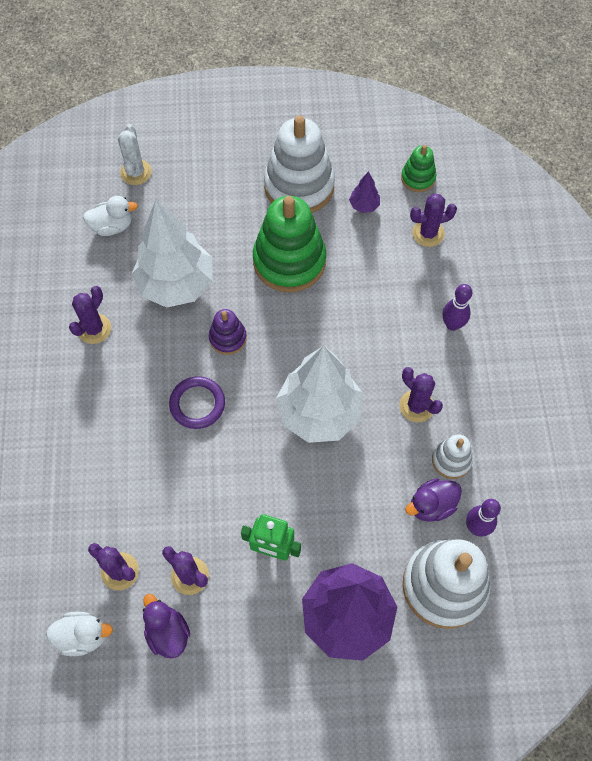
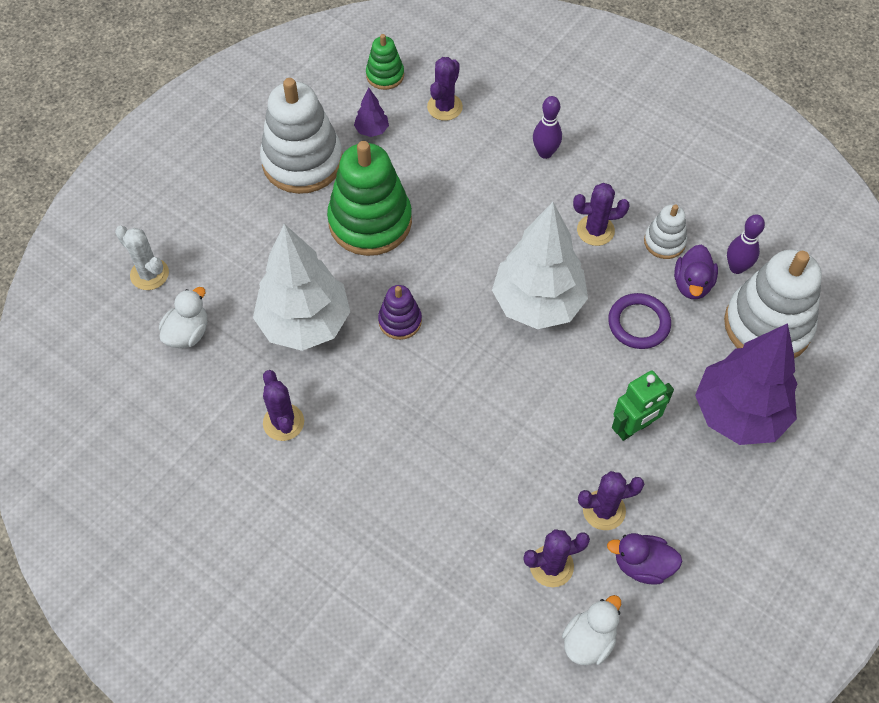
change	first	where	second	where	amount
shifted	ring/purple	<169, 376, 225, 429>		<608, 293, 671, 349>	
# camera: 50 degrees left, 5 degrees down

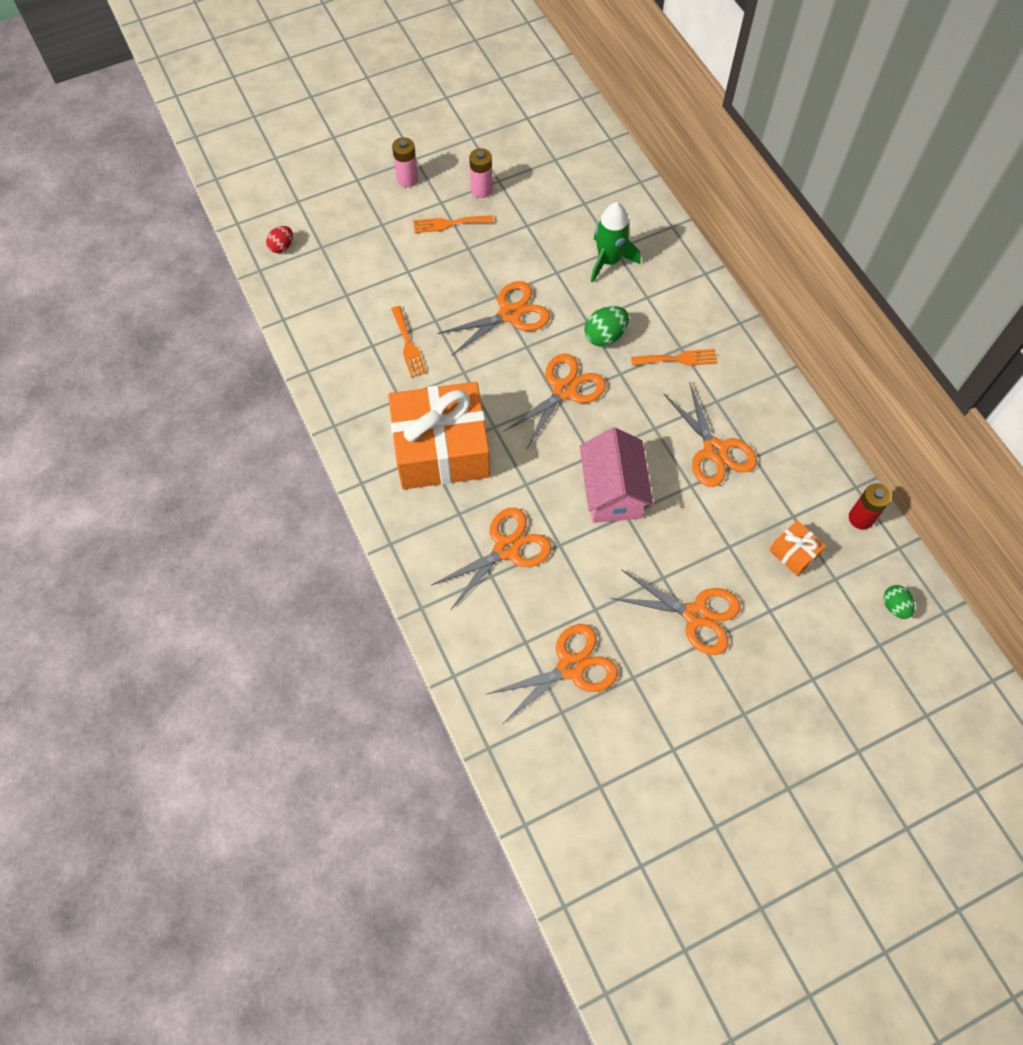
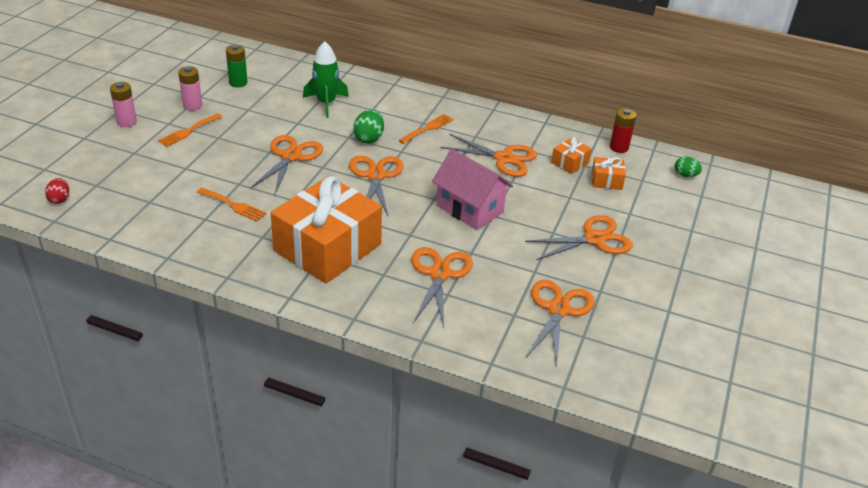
change	first	where	second	where	amount
new			AA battery/green	<226, 45, 248, 87>	
new			wrapped gift/orange	<551, 137, 592, 174>	
# camera: 45 degrees left, 25 degrees down

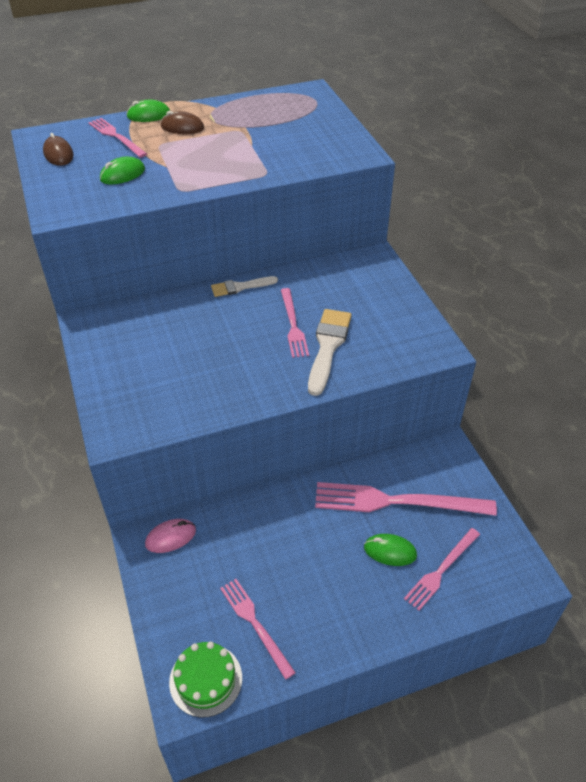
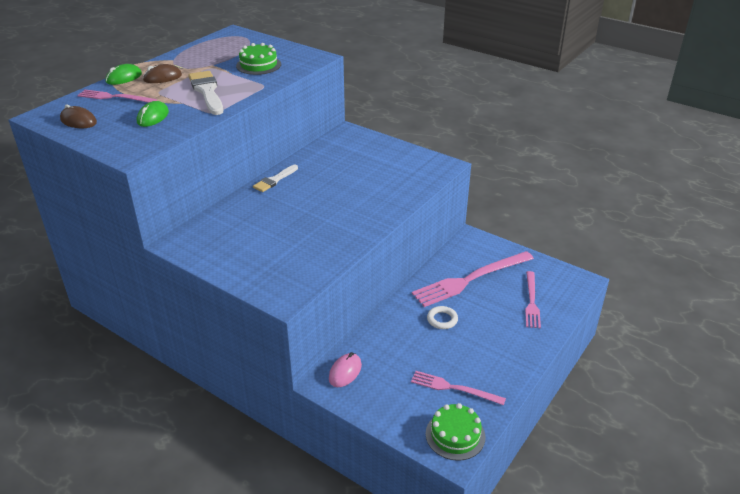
change	first	where	second	where	amount
gone	fork/rose-pink	<281, 288, 309, 358>			
shifted	brush/white	<308, 309, 351, 396>		<188, 71, 223, 115>	
gone	computer mouse/green	<364, 534, 417, 566>			
new			cake/green	<236, 43, 281, 75>	
new			ring/white	<427, 306, 458, 329>	
# camera: 35 degrees left, 10 degrees down

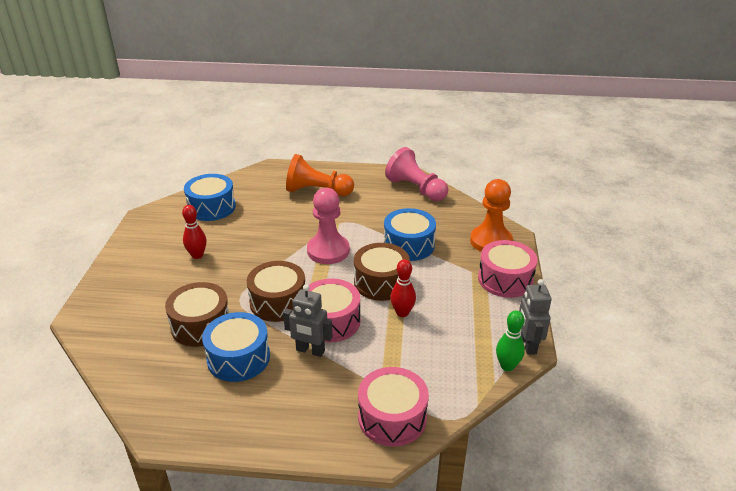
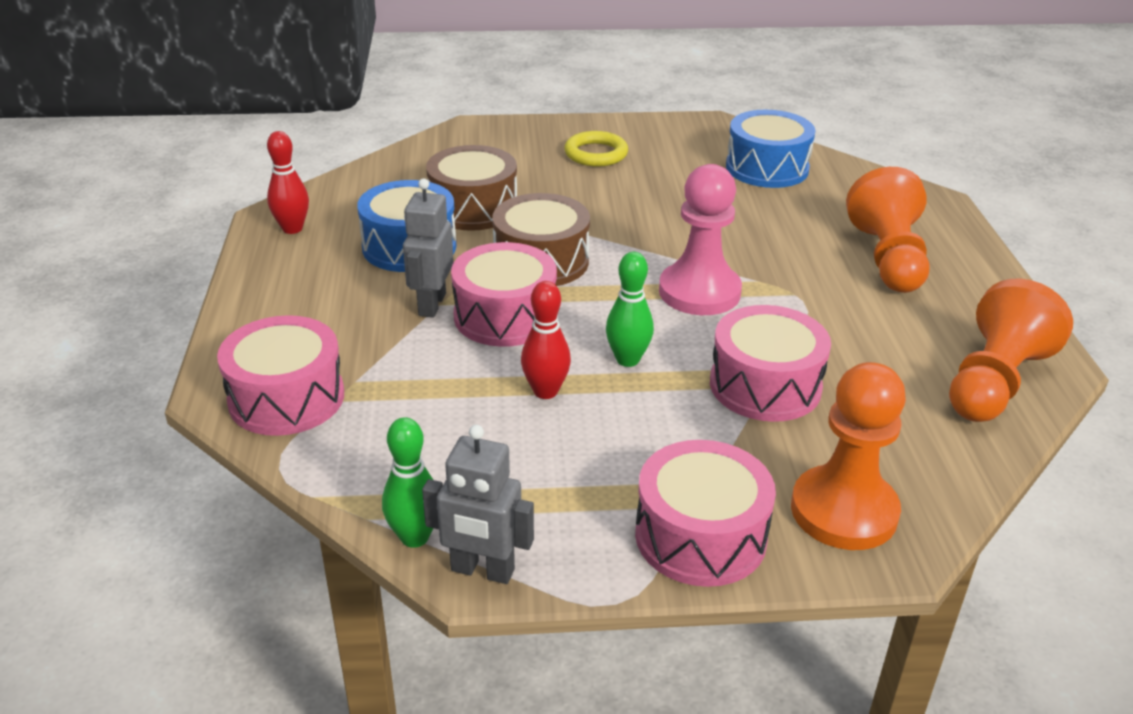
change	first	where	second	where	amount
shifted	skittle/crimson	<182, 205, 207, 259>		<267, 131, 309, 234>	
swapped	drum/brown	<354, 243, 410, 301>	skittle/green	<606, 252, 654, 367>	
repainted	drum/royal blue	<384, 208, 436, 261>	drum/rose-pink	<710, 305, 831, 422>	
repainted	game pawn/rose-pink	<385, 147, 448, 201>	game pawn/orange	<949, 278, 1073, 422>	
rotated	robot figure/ash-grey	<519, 279, 552, 355>		<422, 425, 534, 584>	150 degrees counterclockwise
new			ring/golden	<564, 131, 628, 167>	
# camera: 80 degrees right, 0 degrees up

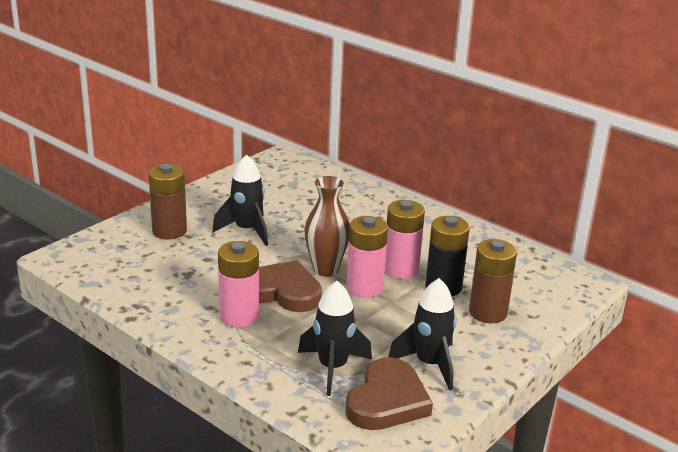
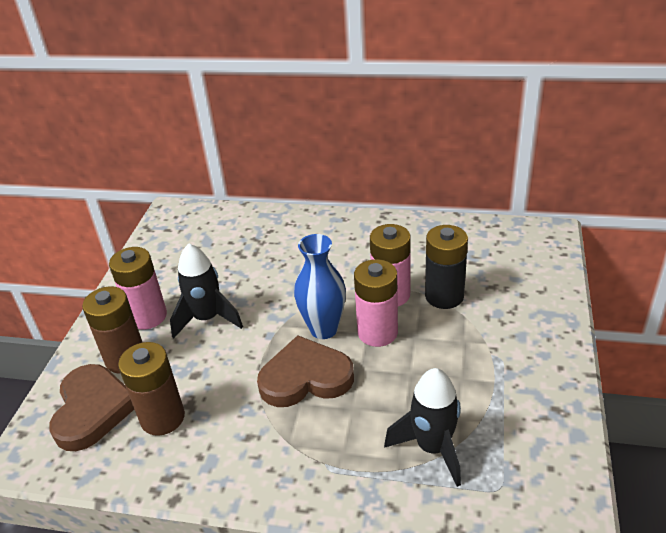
change	first	where	second	where	amount
shifted	AA battery/rose-pink	<218, 241, 259, 327>		<109, 247, 167, 330>	
repainted	flower vase/brown	<305, 176, 350, 277>	flower vase/royal blue	<294, 234, 346, 339>	
shifted	heart shape/brown	<345, 357, 433, 430>		<49, 364, 134, 451>	
gone	toy rocket/jet-black	<388, 278, 457, 391>			
shifted	AA battery/brown	<469, 239, 517, 323>		<118, 342, 185, 436>	
# camera: 25 degrees left, 10 degrees up

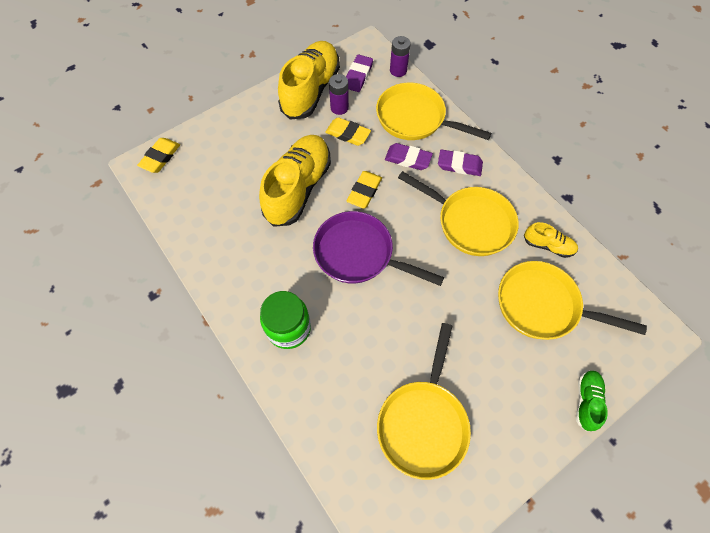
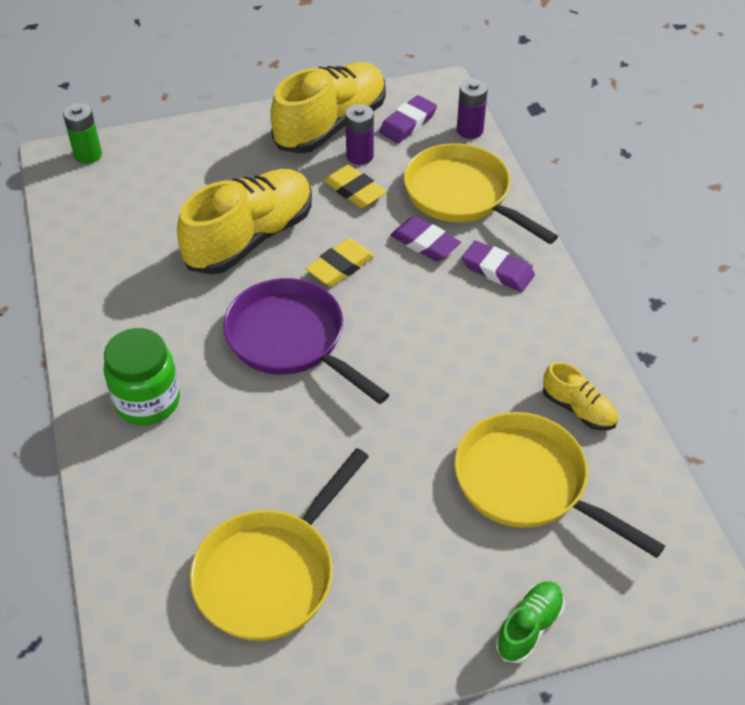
change	first	where	second	where	amount
swapped	pencil eraser/golden	<137, 138, 180, 173>	AA battery/green	<63, 103, 102, 164>	
gone	pan/golden	<398, 171, 519, 256>			
# camera: 20 degrees right, 15 degrees down

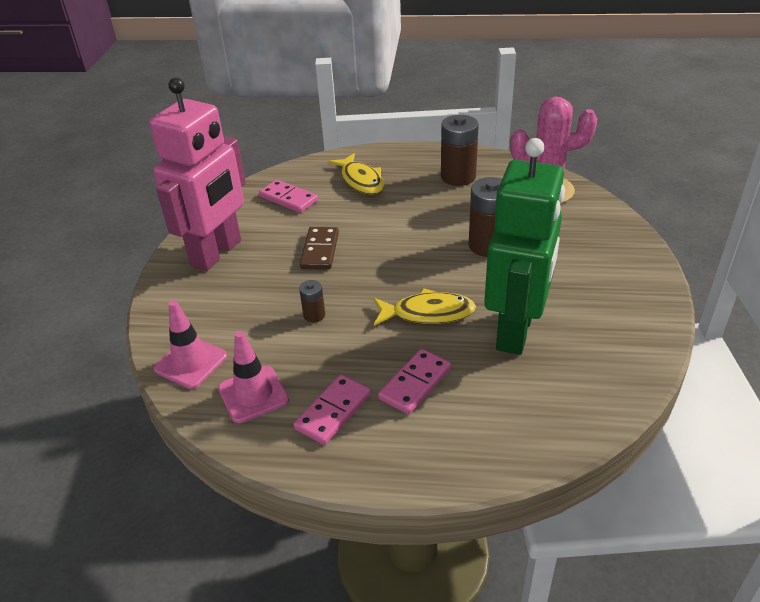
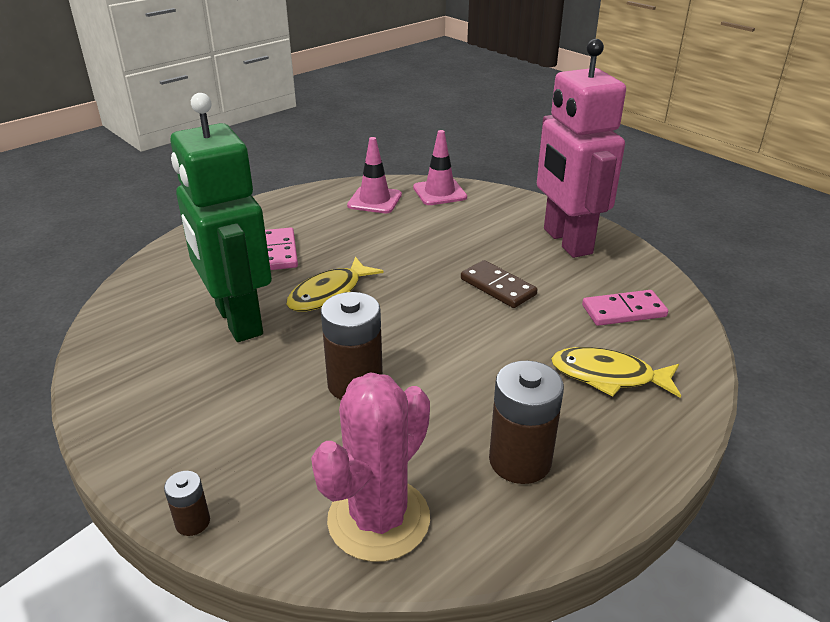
change	first	where	second	where	amount
gone	domino tile/rose-pink	<294, 374, 371, 445>			
shifted	AA battery/brown	<299, 280, 325, 323>		<164, 471, 210, 536>	
# camera: 130 degrees right, 5 degrees down

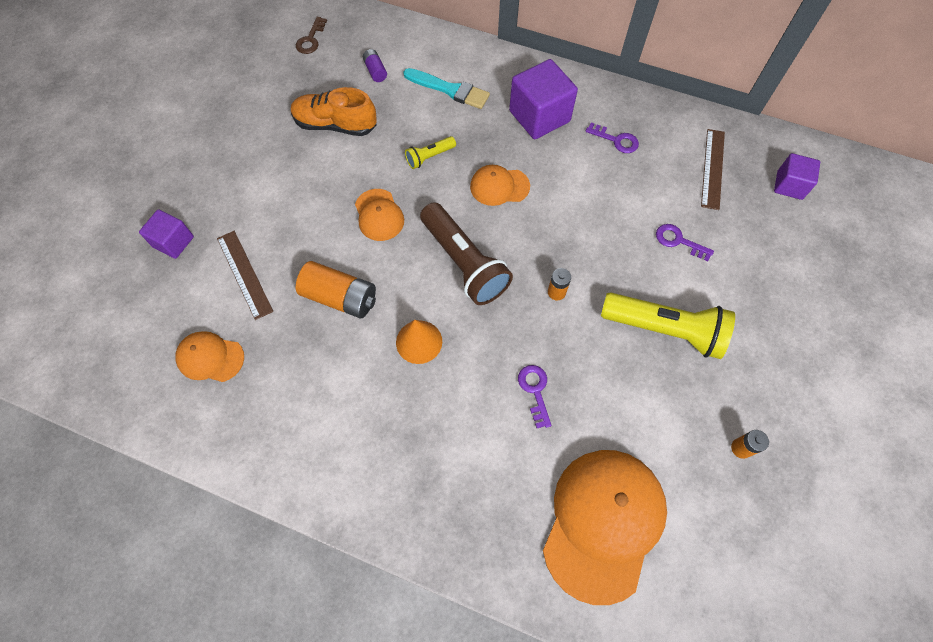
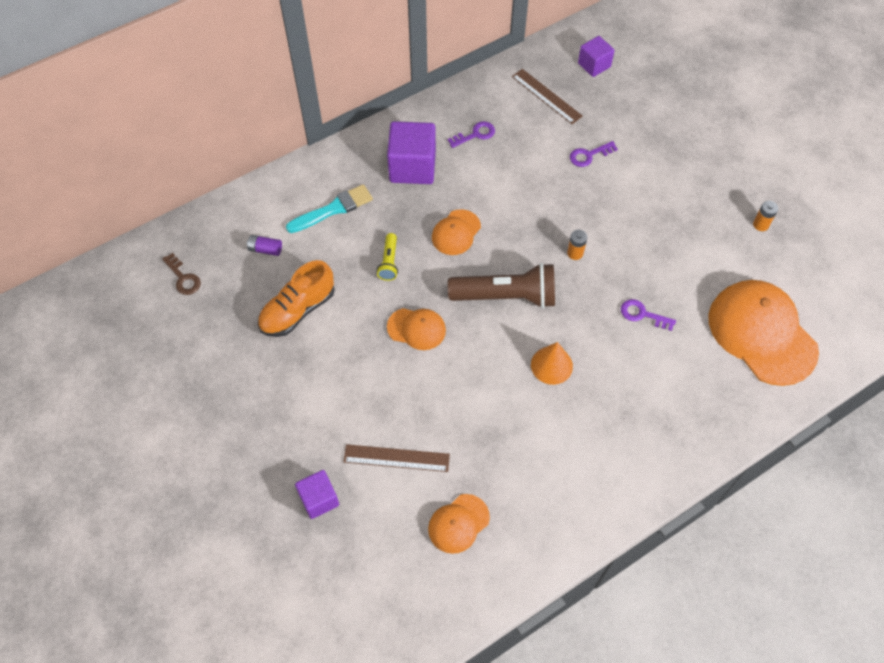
change	first	where	second	where	amount
gone	AA battery/orange	<296, 261, 376, 318>			
gone	flashlight/golden	<601, 292, 735, 359>			
# camera: 55 degrees left, 5 degrees down

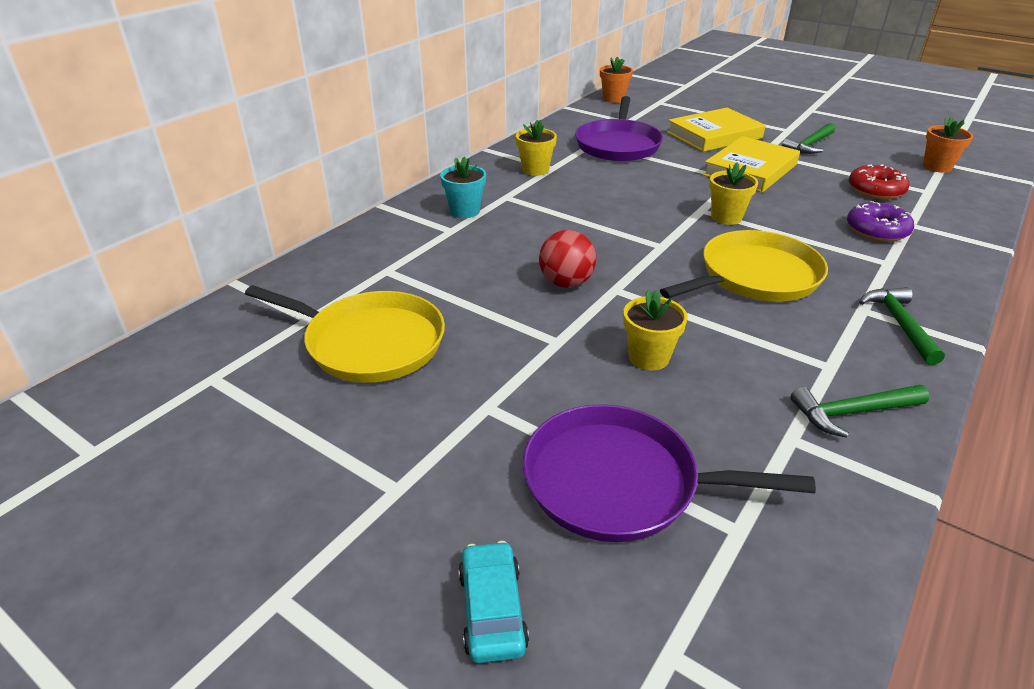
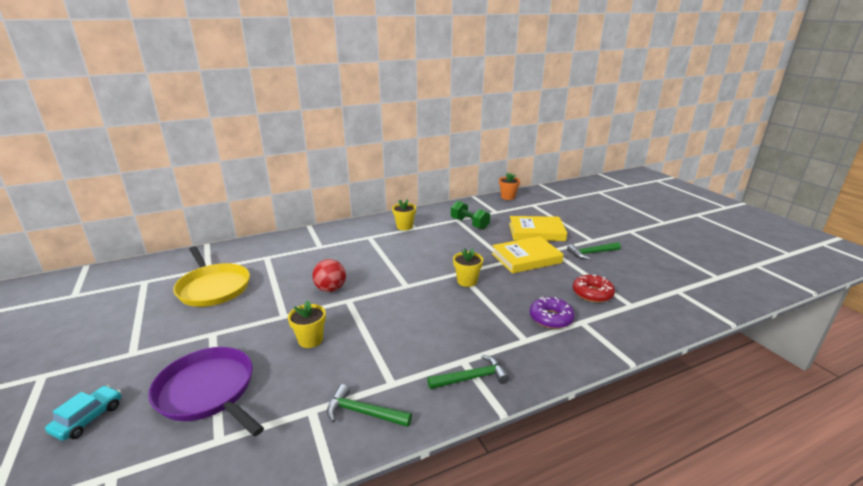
change	first	where	second	where	amount
gone	flower pot/teal	<440, 156, 486, 218>			
swapped	pan/purple	<575, 96, 663, 161>	free weight/green	<451, 201, 490, 230>	
gone	pan/golden	<660, 230, 828, 302>			
rotated	carpenter's hammer/green	<859, 287, 945, 365>		<427, 355, 510, 389>	45 degrees clockwise
gone	flower pot/orange	<923, 117, 973, 173>			
# camera: 30 degrees right, 10 degrees down

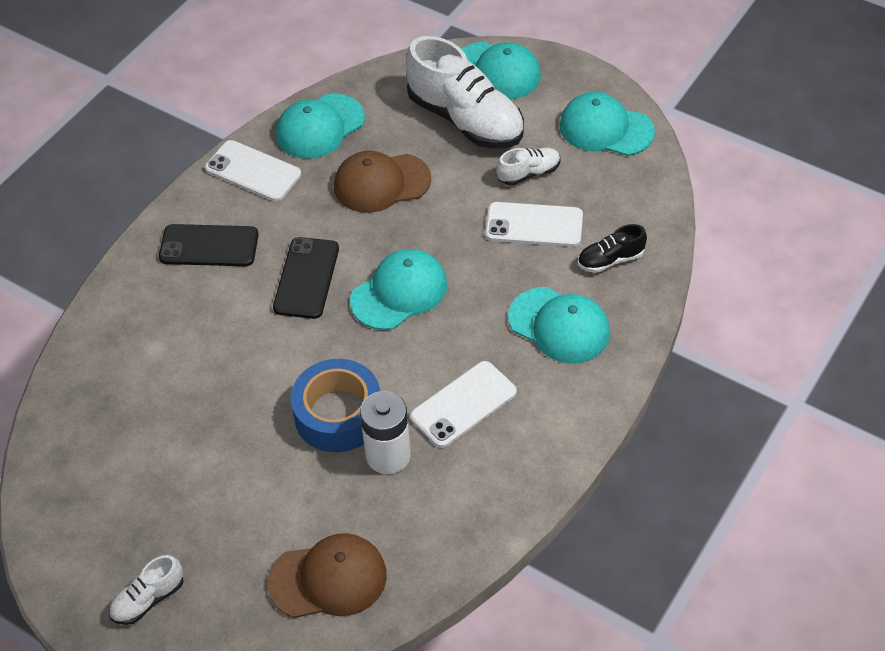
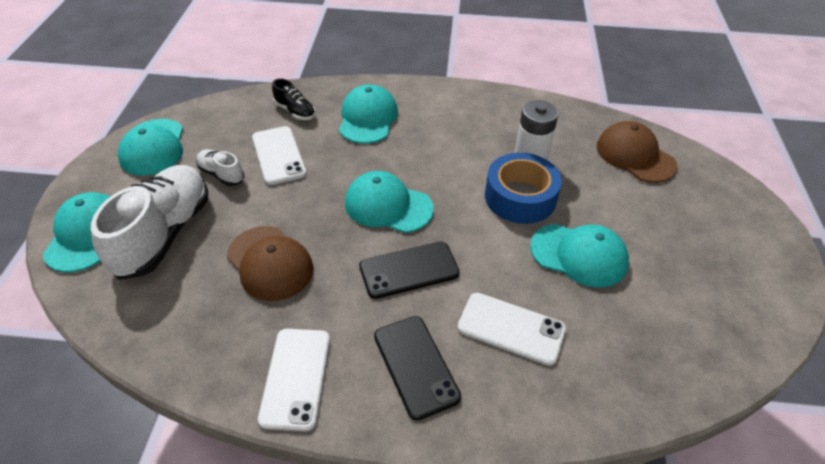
change	first	where	second	where	amount
gone	shoe/white	<109, 555, 184, 625>			
shifted	cap/teal	<276, 94, 365, 159>		<530, 224, 629, 287>	
shifted	smartphone/white	<410, 361, 517, 448>		<457, 293, 566, 366>	
# camera: 120 degrees left, 5 degrees down

